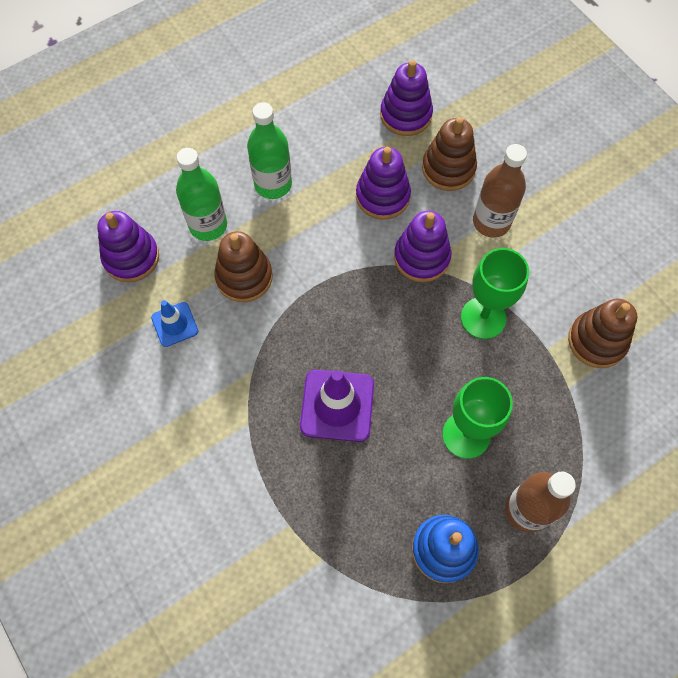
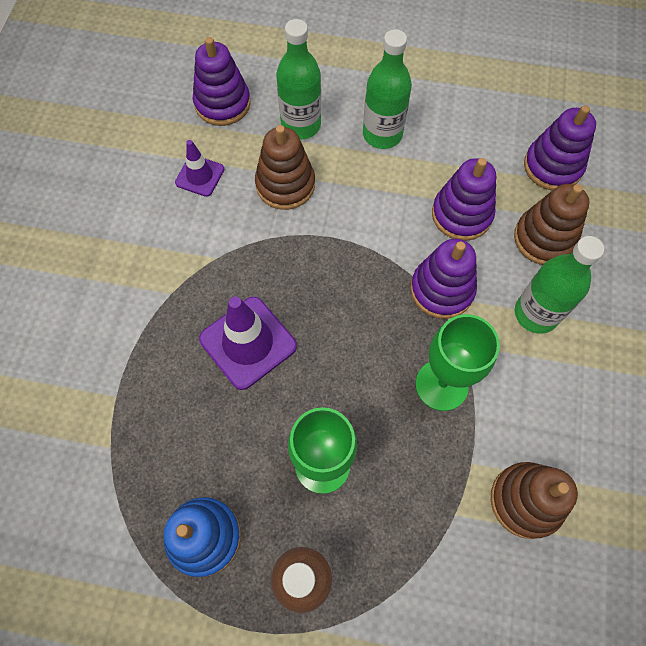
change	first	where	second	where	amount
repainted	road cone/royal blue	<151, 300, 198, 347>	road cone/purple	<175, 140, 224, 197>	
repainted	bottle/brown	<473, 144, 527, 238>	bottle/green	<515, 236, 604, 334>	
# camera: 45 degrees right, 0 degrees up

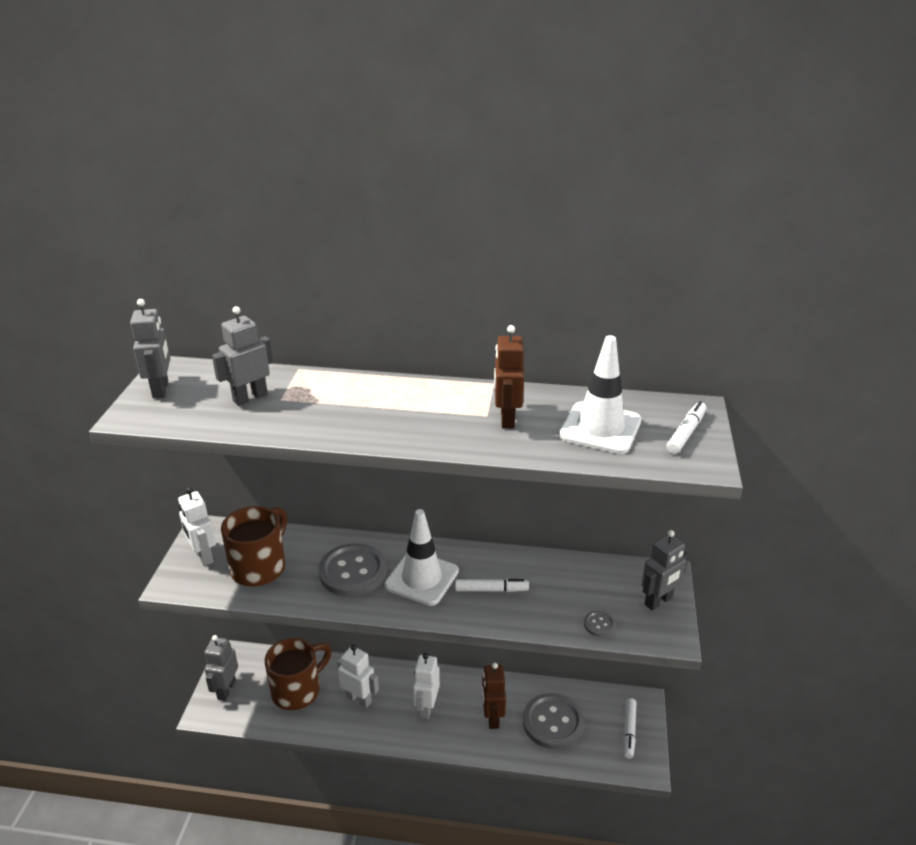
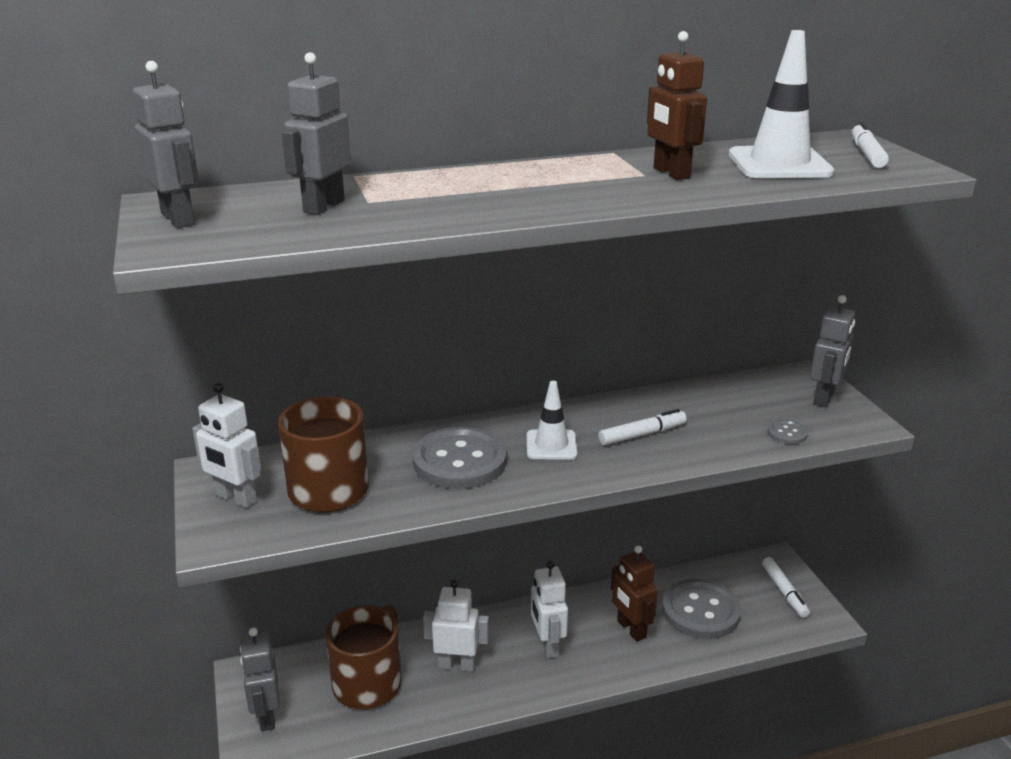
change	first	where	second	where	amount
scaled	road cone/white	<384, 509, 459, 606>		<527, 381, 577, 459>	x0.62
# camera: 25 degrees left, 5 degrees down

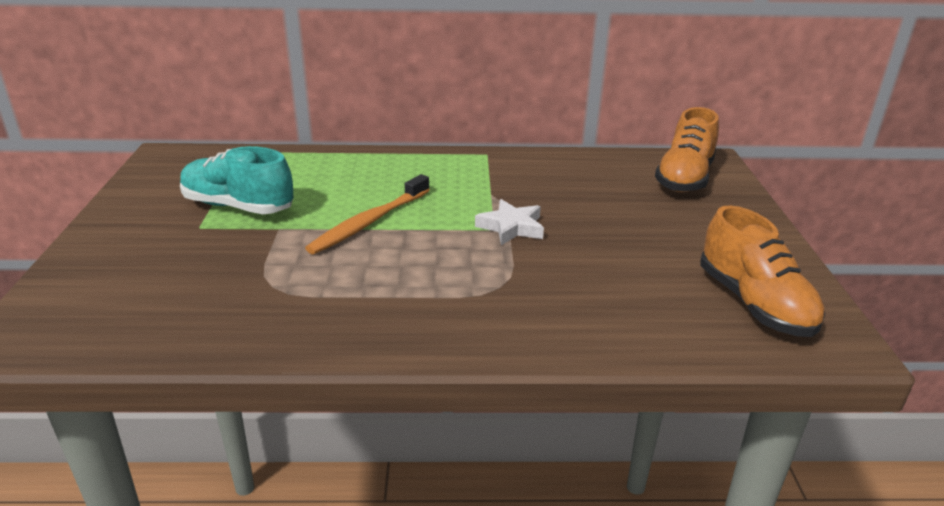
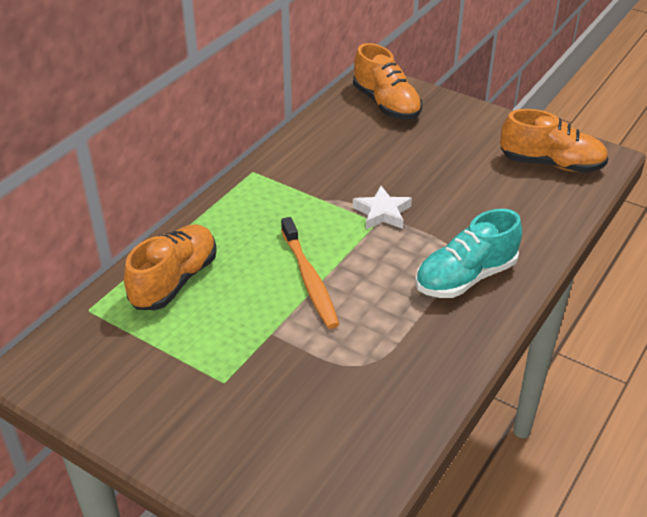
change	first	where	second	where	amount
shifted	shoe/teal	<180, 146, 293, 214>		<415, 209, 522, 298>	
new			shoe/orange	<124, 224, 217, 310>	
# camera: 55 degrees left, 10 degrees up

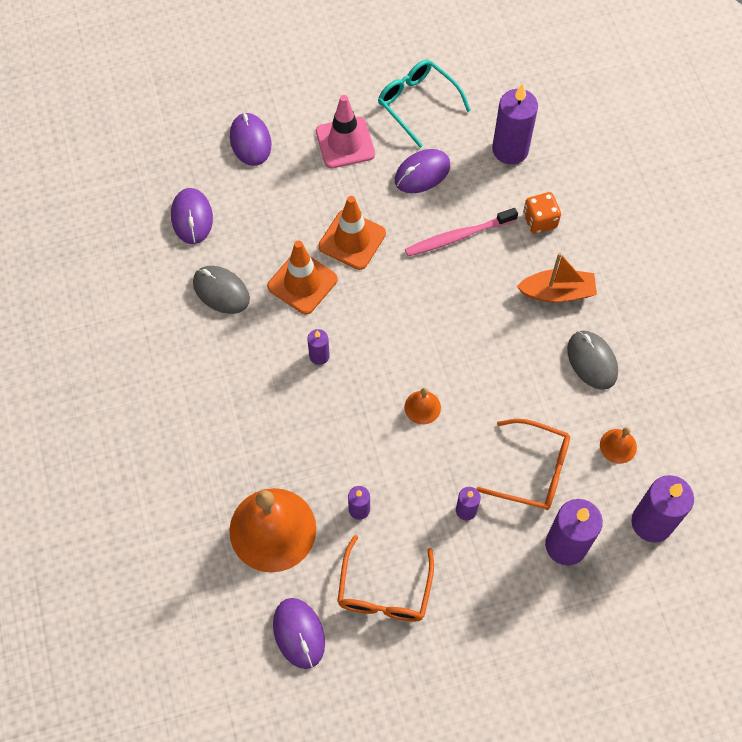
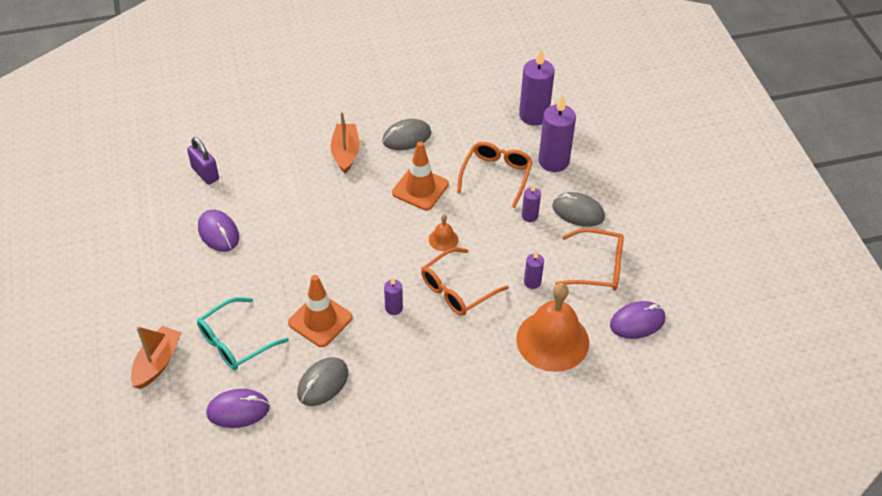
change	first	where	second	where	amount
swapped	computer mouse/purple	<230, 112, 271, 166>	toy boat/orange	<131, 326, 181, 389>	
gone	road cone/rose-pink	<316, 95, 375, 168>			
shifted	road cone/orange	<318, 196, 386, 270>		<392, 141, 449, 210>	
shifted	glasses/teal	<378, 60, 471, 148>		<197, 297, 289, 370>	
gone	tooth brush/rose-pink	<405, 208, 518, 256>			
swapped	candle/purple	<492, 84, 538, 164>	lock/purple	<187, 137, 219, 185>	
gone	die/orange	<523, 192, 561, 234>			
gone	school bell/orange	<600, 427, 637, 464>			
new			glasses/orange	<421, 248, 509, 316>	
new			computer mouse/ash-grey	<552, 192, 605, 227>	
# camera: 90 degrees left, 15 degrees down

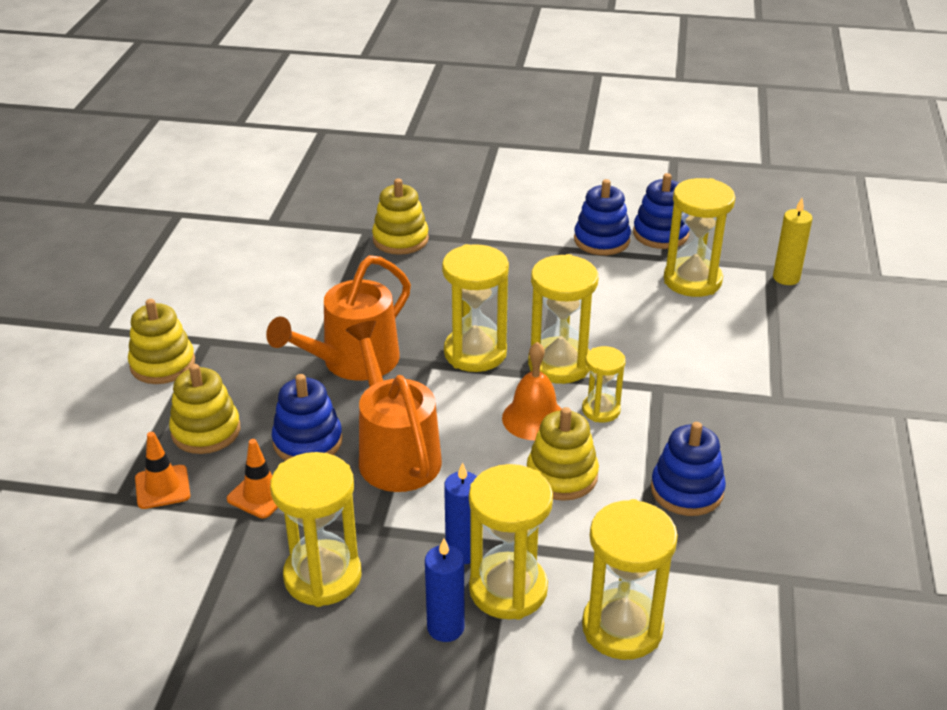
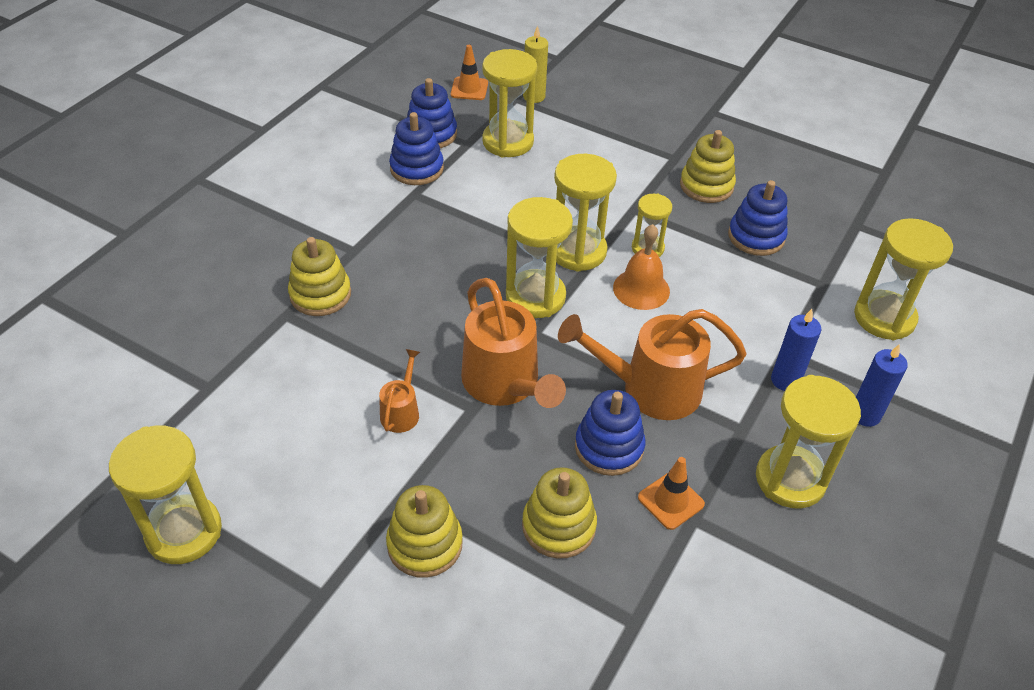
change	first	where	second	where	amount
shifted	road cone/orange	<135, 432, 190, 509>		<451, 45, 488, 100>	
shifted	sandglass/golden	<469, 464, 553, 620>		<109, 426, 222, 564>	
shifted	stacking toy/golden	<527, 407, 599, 501>		<680, 130, 736, 203>	
new			sprinkling can/orange	<379, 349, 420, 433>	
# camera: 70 degrees left, 10 degrees up

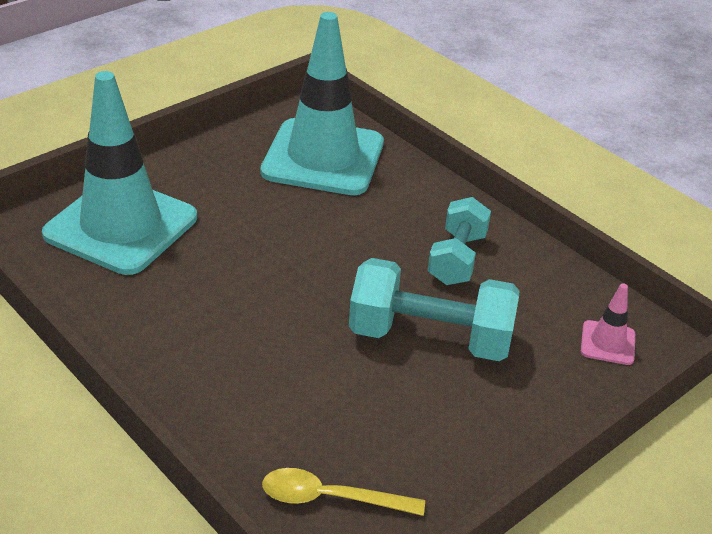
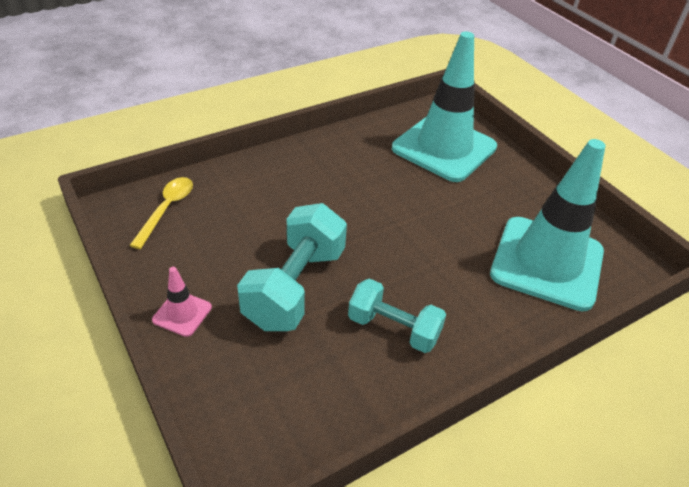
change	first	where	second	where	amount
shifted	road cone/rose-pink	<581, 283, 635, 365>		<152, 267, 212, 337>	
# camera: 100 degrees right, 5 degrees up

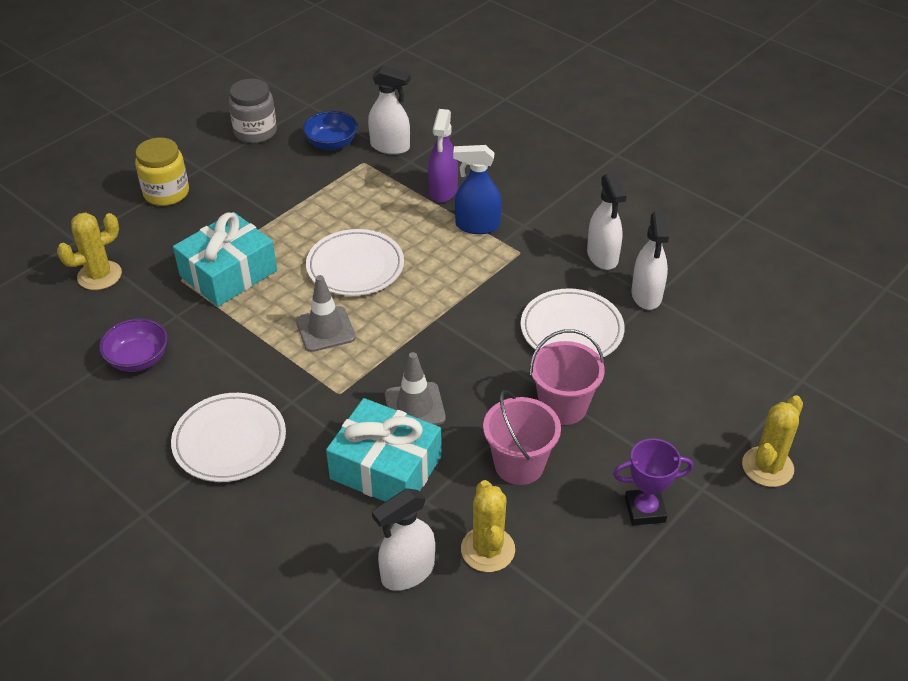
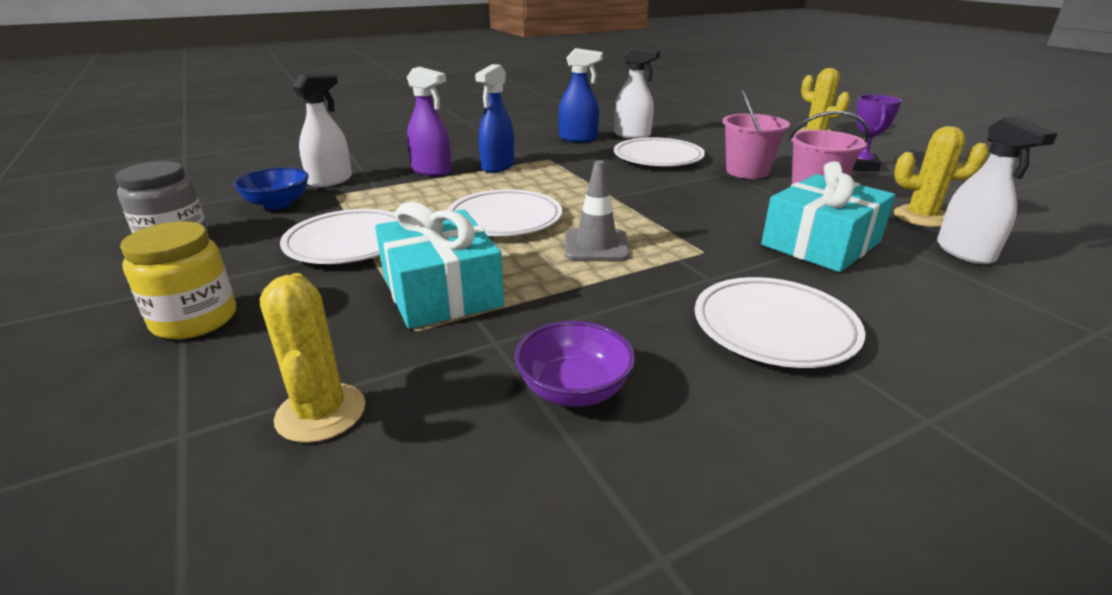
change	first	where	second	where	amount
gone	road cone/ash-grey	<385, 352, 446, 425>			
repainted	spray bottle/white	<587, 173, 627, 270>	spray bottle/royal blue	<558, 48, 603, 142>	
new			flat dish/white	<280, 209, 397, 264>	
# camera: 70 degrees left, 15 degrees down

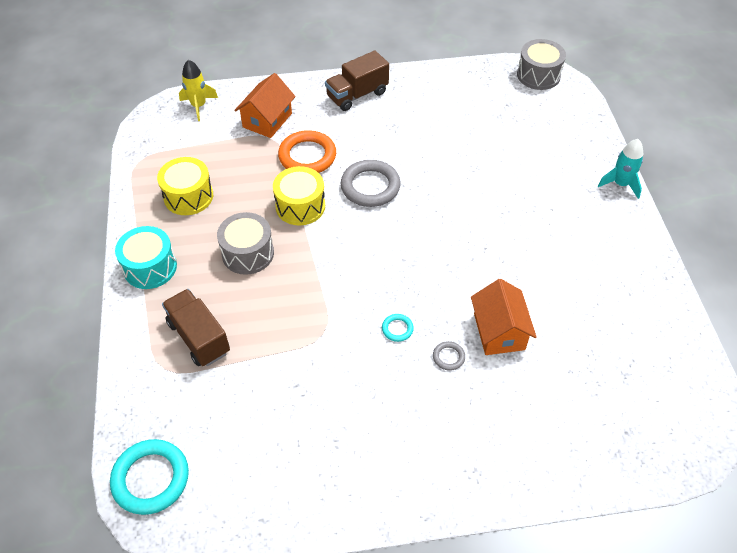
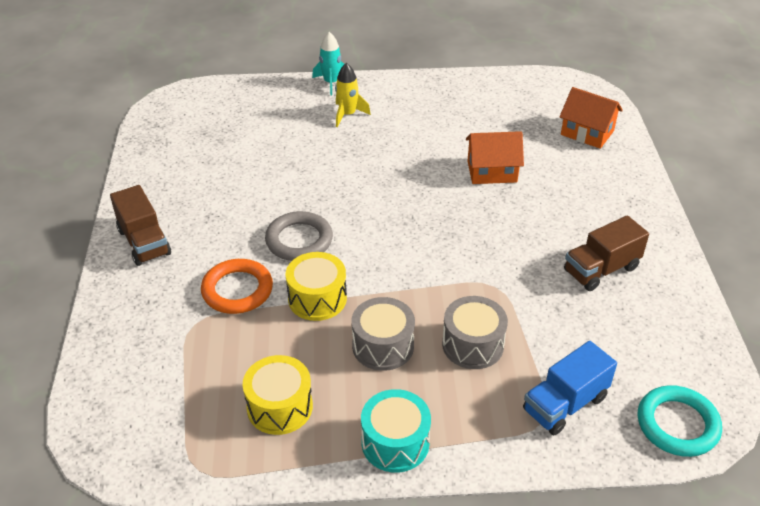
change	first	where	second	where	amount
shifted	truck/brown	<162, 289, 230, 366>		<564, 215, 649, 291>	
shifted	toy rocket/golden	<179, 59, 218, 121>		<335, 63, 371, 127>	
shifted	toy house/orange	<234, 73, 296, 138>		<559, 87, 623, 149>	
gone	ring/teal	<382, 314, 414, 342>			
gone	ring/ash-grey	<433, 341, 465, 371>			
shifted	drum/ash-grey	<517, 39, 566, 90>		<442, 296, 508, 369>	
new			truck/royal blue	<523, 341, 617, 435>	
# camera: 85 degrees left, 10 degrees down

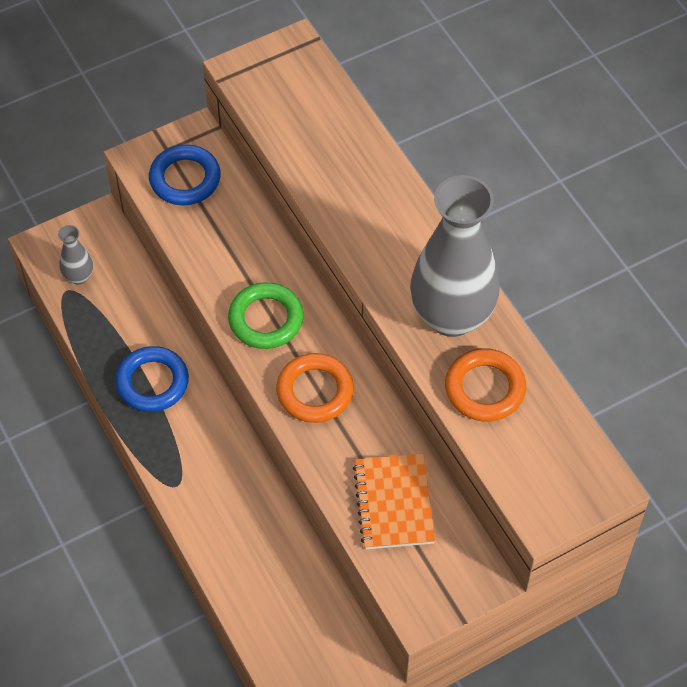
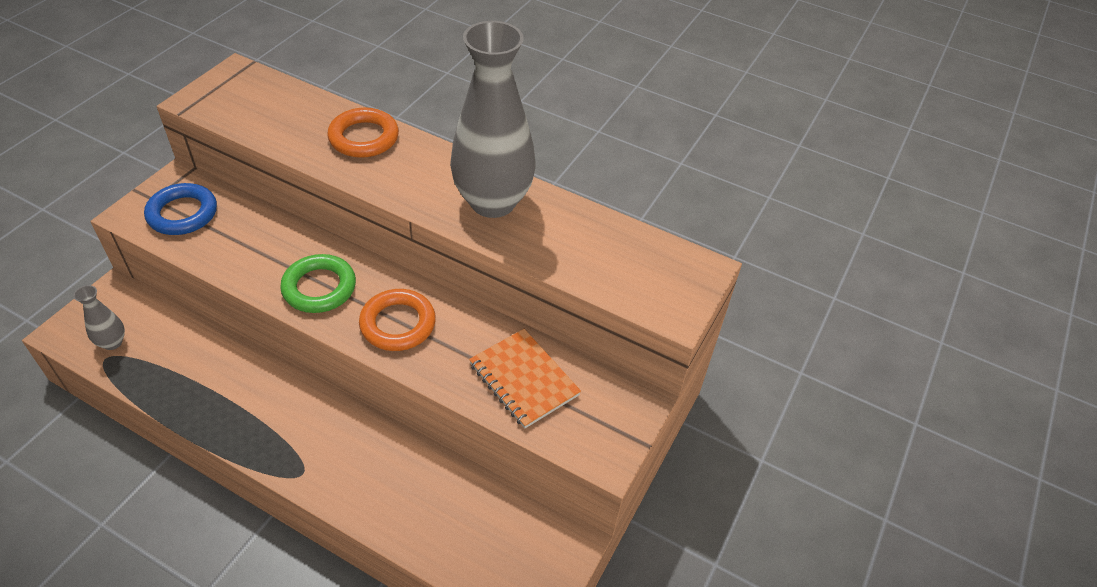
change	first	where	second	where	amount
gone	ring/royal blue	<115, 346, 189, 412>			
shifted	ring/orange	<445, 348, 526, 422>		<328, 107, 399, 158>	
# camera: 35 degrees left, 10 degrees down

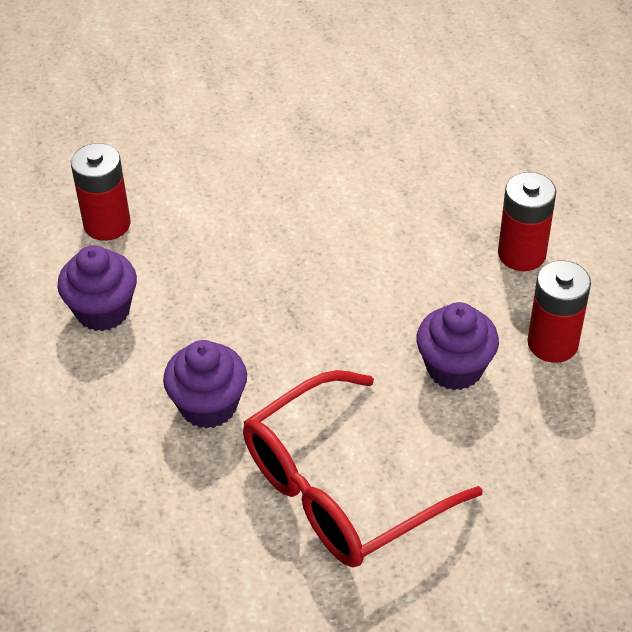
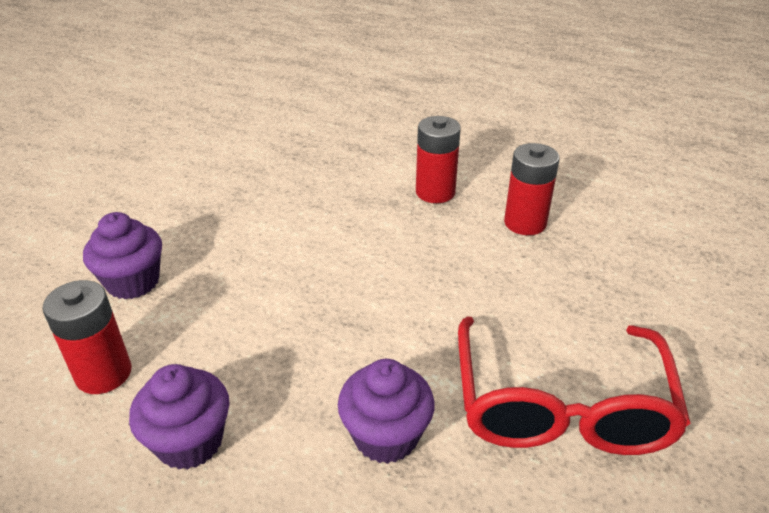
change	first	where	second	where	amount
shifted	muffin/purple	<416, 302, 499, 390>		<83, 212, 162, 299>	
# camera: 50 degrees left, 10 degrees down

